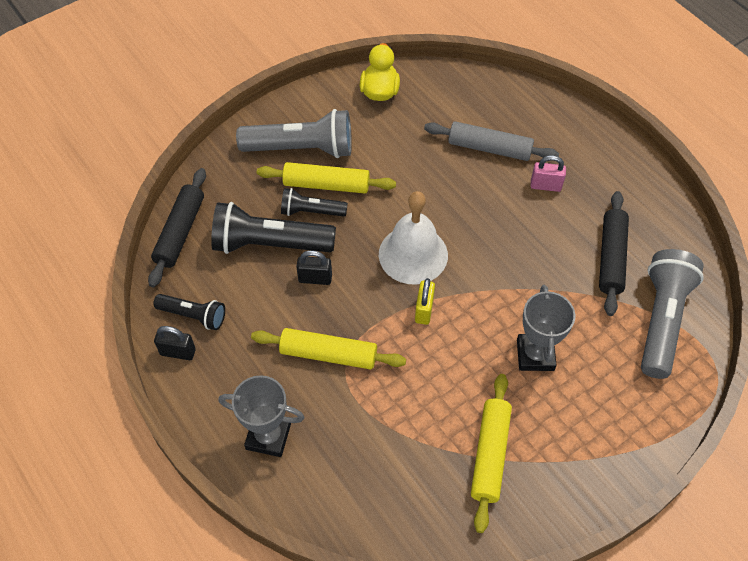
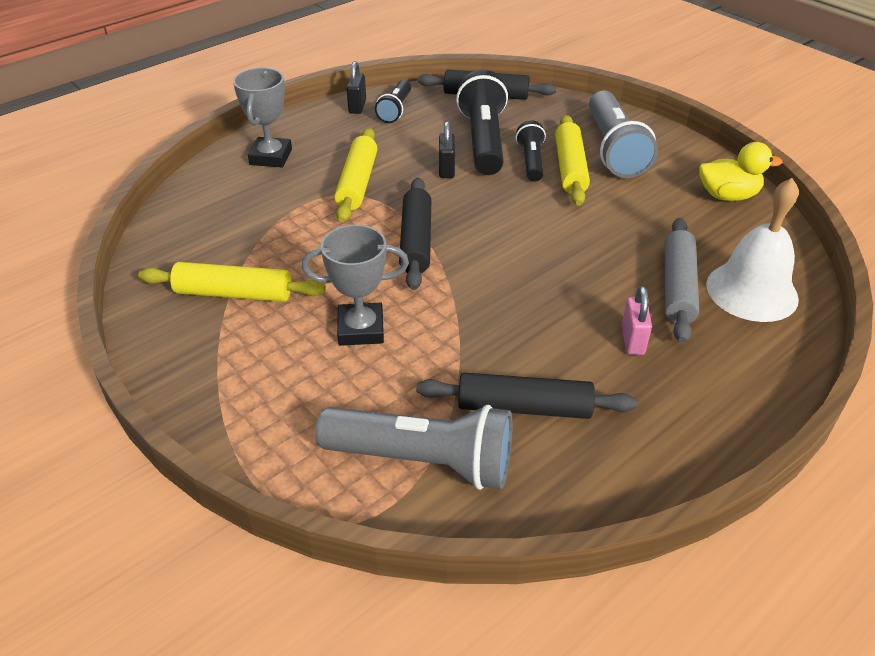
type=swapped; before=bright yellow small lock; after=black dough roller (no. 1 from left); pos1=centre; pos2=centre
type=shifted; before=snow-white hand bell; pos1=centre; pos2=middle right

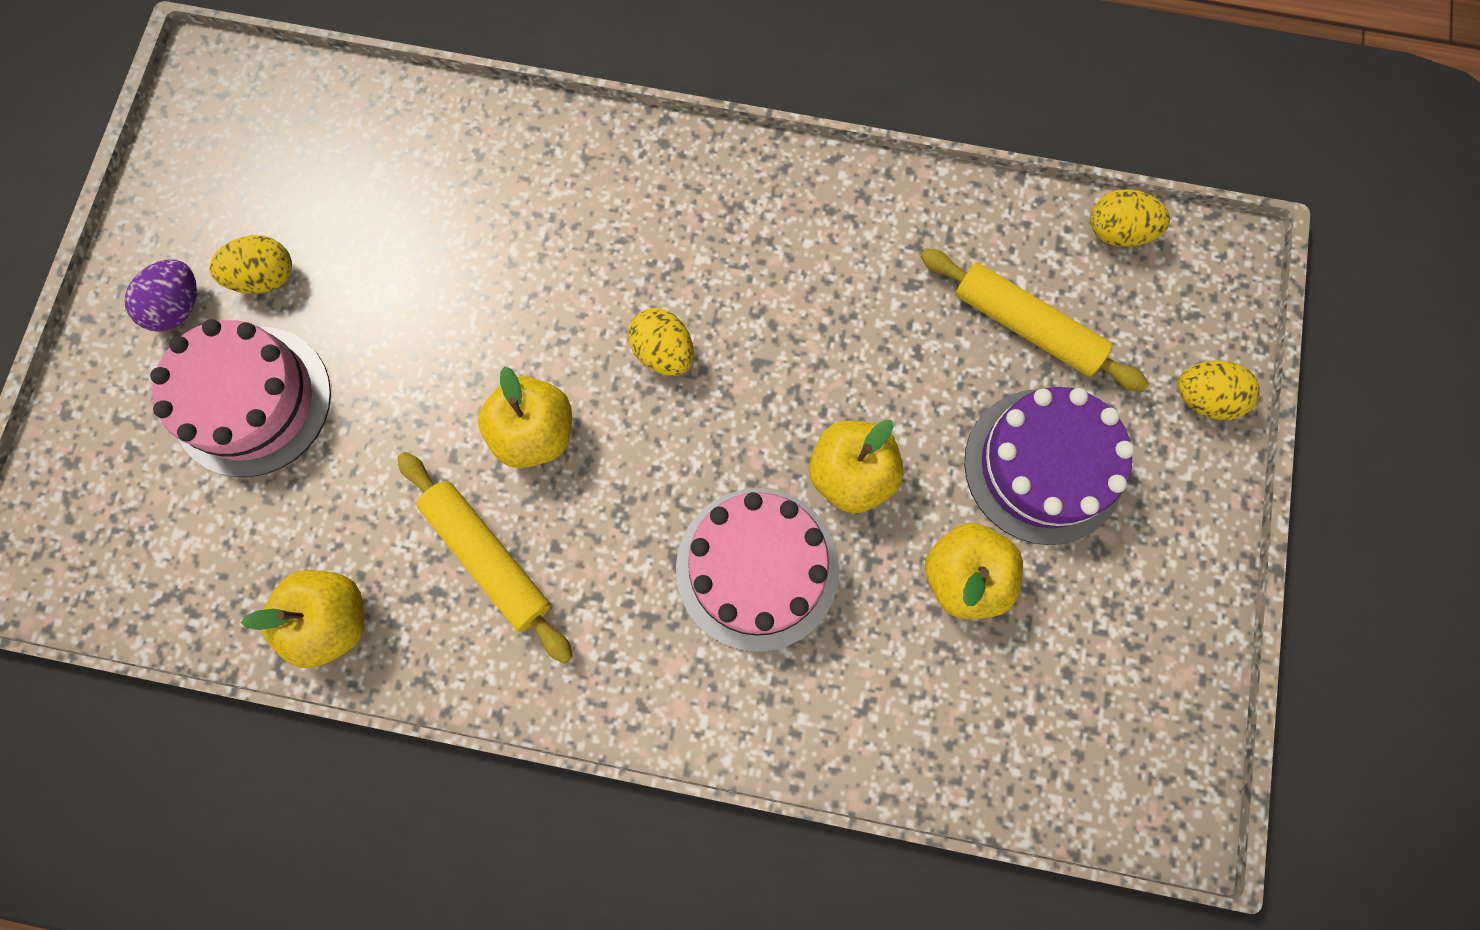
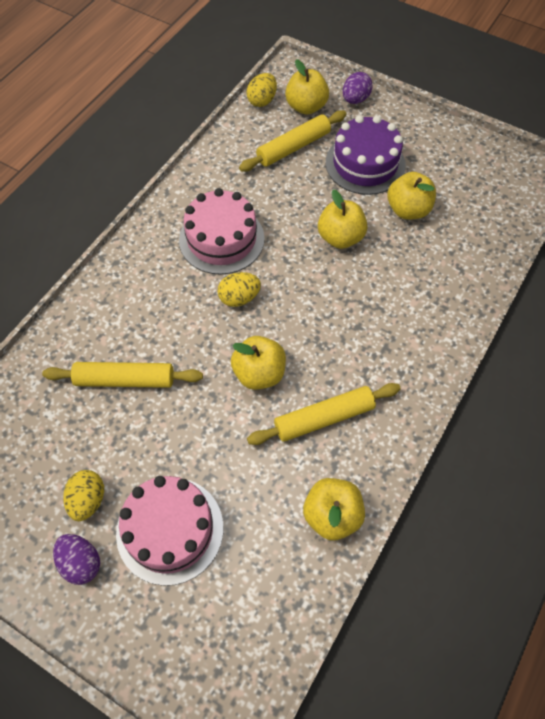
type=new; after=bright yellow dough roller (no. 1 from left); pos2=middle left
type=shifted; before=rosy gateau (no. 2 from left); pos1=centre; pos2=top centre
type=new; after=bright yellow toy apple (no. 2 from left); pos2=top centre
type=repainted; before=bright yellow egg (no. 4 from left); after=violet egg (no. 2 from left); pos1=middle right; pos2=top centre

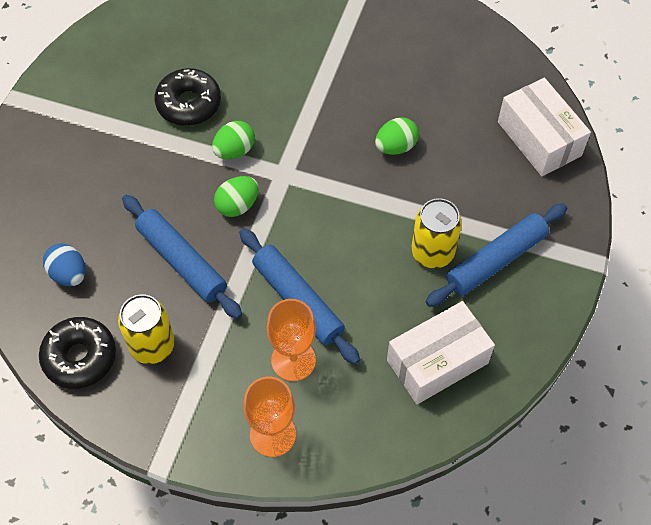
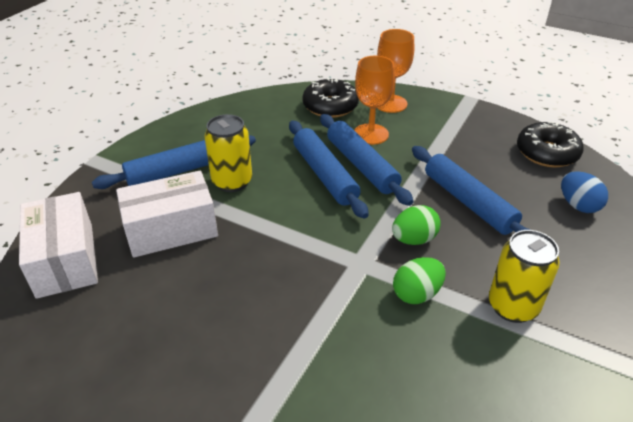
type=shifted; before=snow-white box (no. 1 from left in the first image); after=snow-white box (no. 2 from left); pos1=bottom right; pos2=middle left
type=new; after=blue dough roller (no. 2 from left); pos2=centre
type=shifted; before=black doughnut (no. 2 from left in the first image); after=black doughnut (no. 1 from left); pos1=top left; pos2=top centre
type=shifted; before=bright yellow can (no. 1 from left in the first image); after=bright yellow can (no. 2 from left); pos1=middle left; pos2=middle right
type=gone; before=emerald egg (no. 3 from left); pos1=top centre

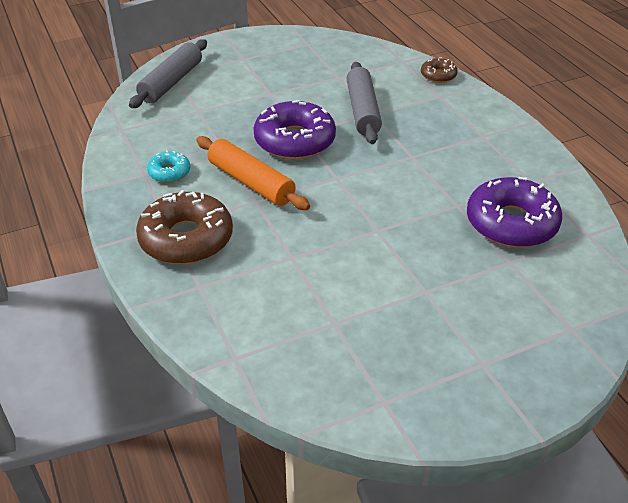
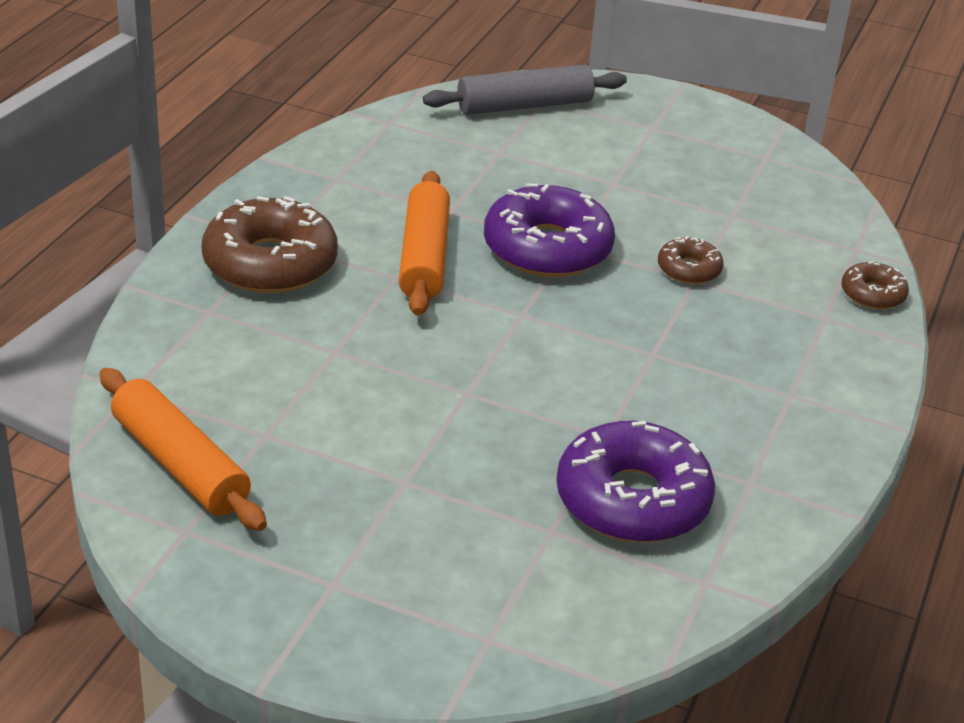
type=new; after=orange-coloured dough roller (no. 1 from left); pos2=middle left
type=swapped; before=gray dough roller (no. 2 from left); after=brown doughnut (no. 2 from left); pos1=top centre; pos2=middle right
type=gone; before=aqua doughnut; pos1=top left

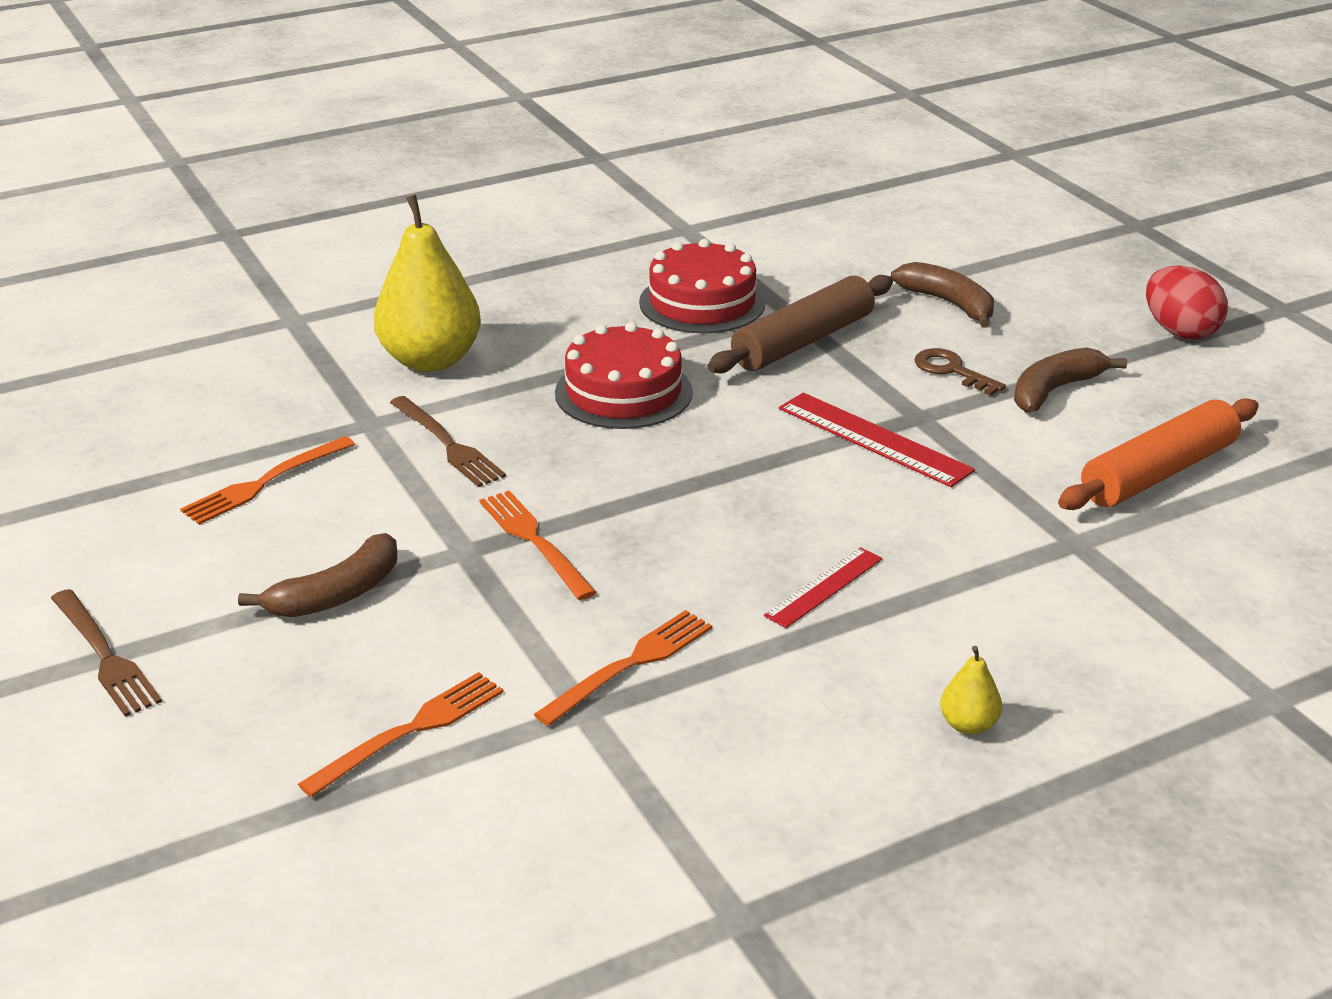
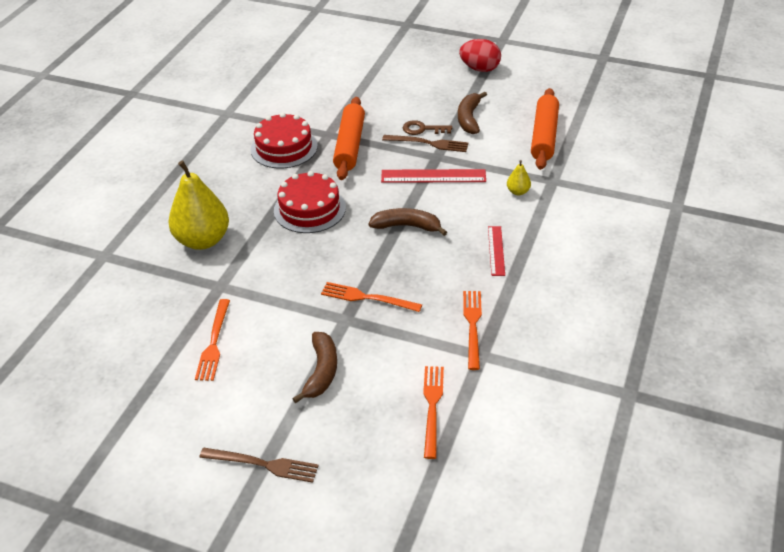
type=repainted; before=brown dough roller; after=orange-coloured dough roller (no. 1 from left); pos1=top centre; pos2=top centre
type=shifted; before=brown banana fruit (no. 2 from left); pos1=top right; pos2=centre
type=shifted; before=brown table fork (no. 2 from left); pos1=centre; pos2=top centre
type=shifted; before=bright yellow pear (no. 2 from left); pos1=bottom right; pos2=top centre

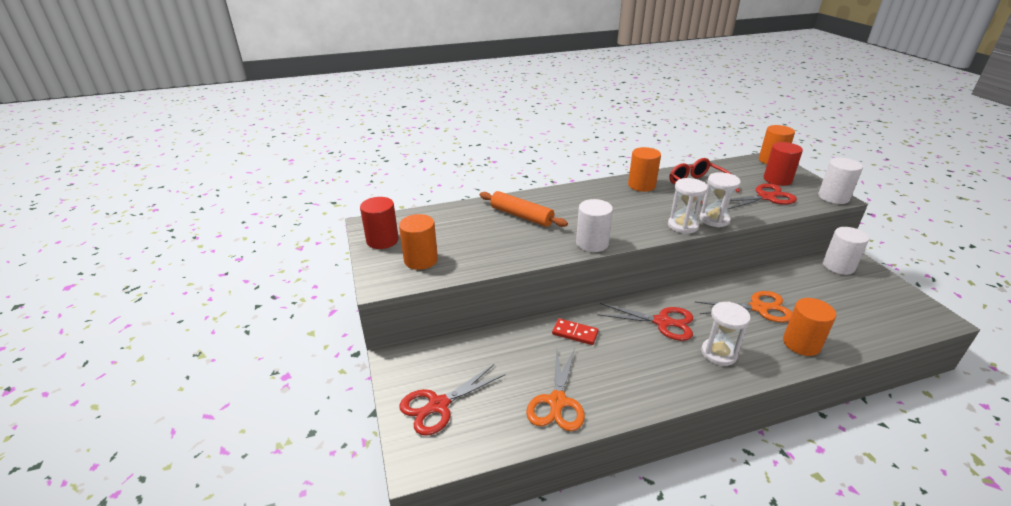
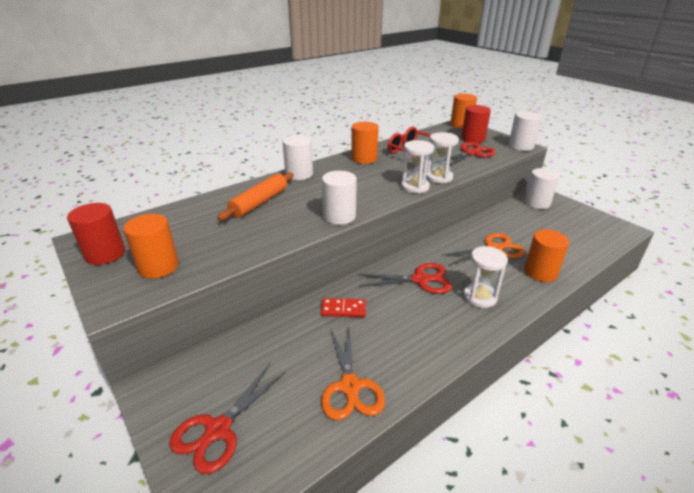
type=rotated; before=orange-coloured dough roller; pos1=centre; pos2=centre; turn=-75
type=new; after=snow-white solid cylinder (no. 1 from left); pos2=top centre

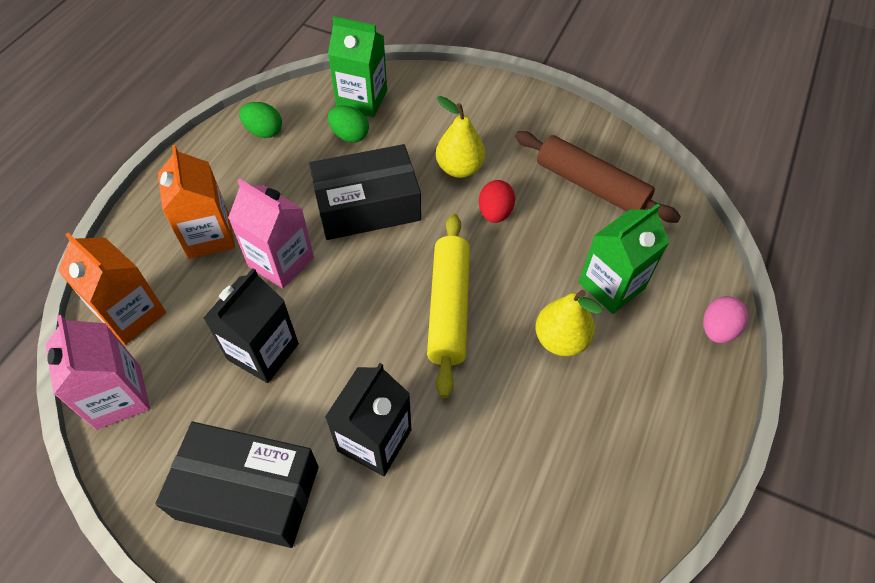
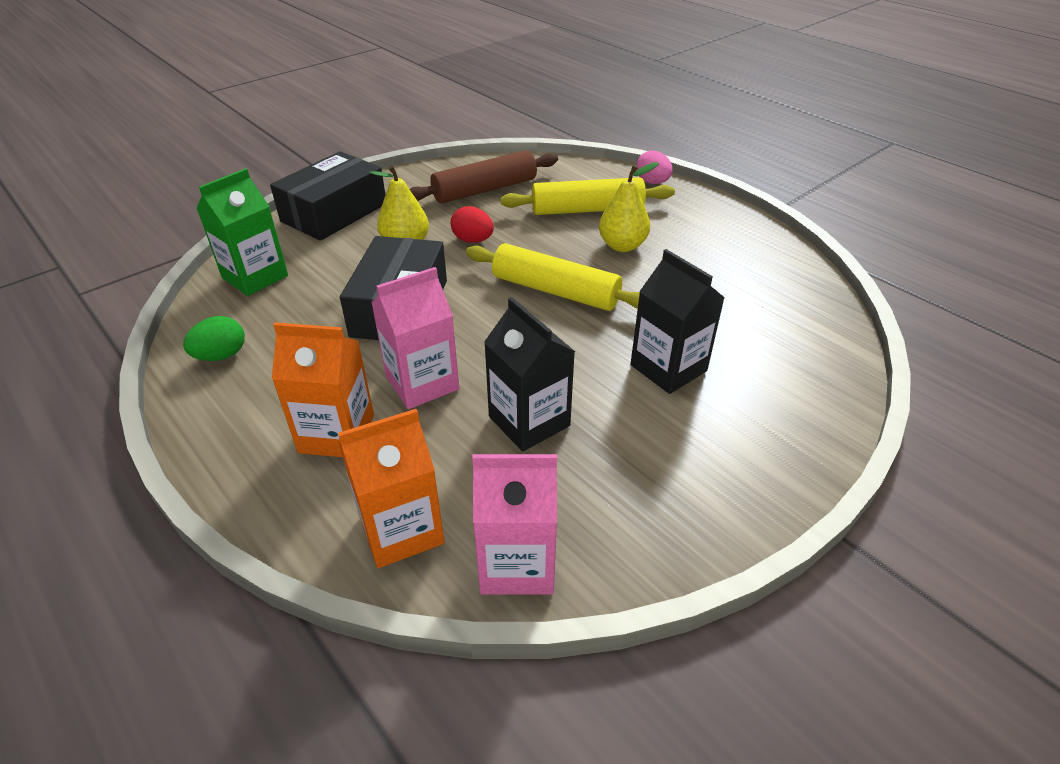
type=shifted; before=black box (no. 1 from left); pos1=bottom left; pos2=top left
type=swapped; before=emerald carton (no. 2 from left); after=bright yellow dough roller (no. 2 from left); pos1=middle right; pos2=top centre
type=gone; before=emerald egg (no. 2 from left); pos1=top centre

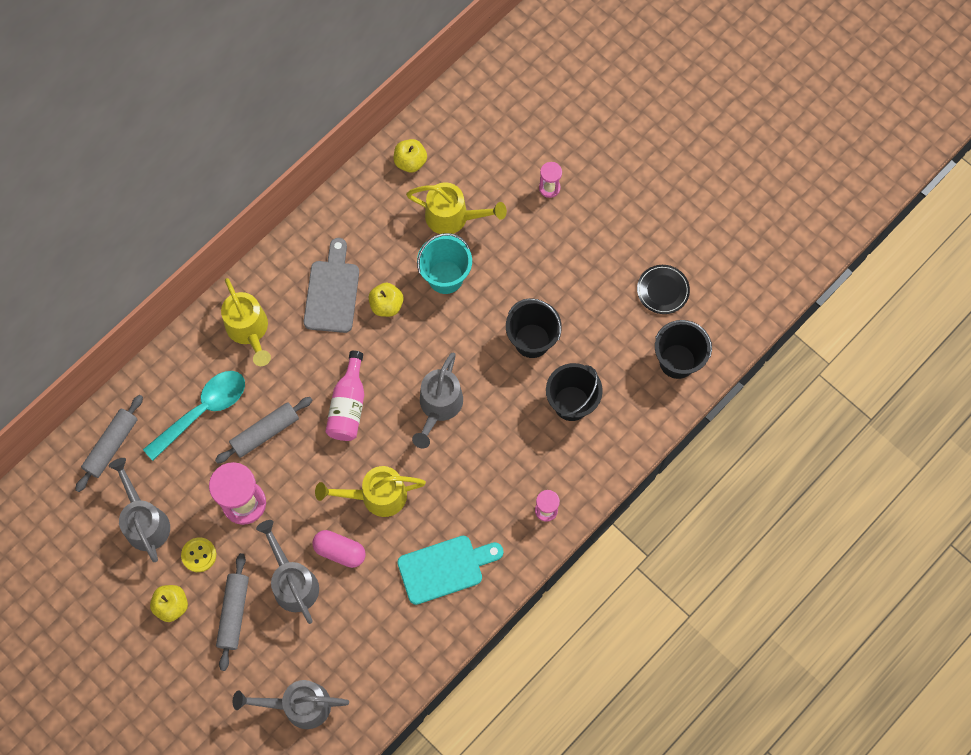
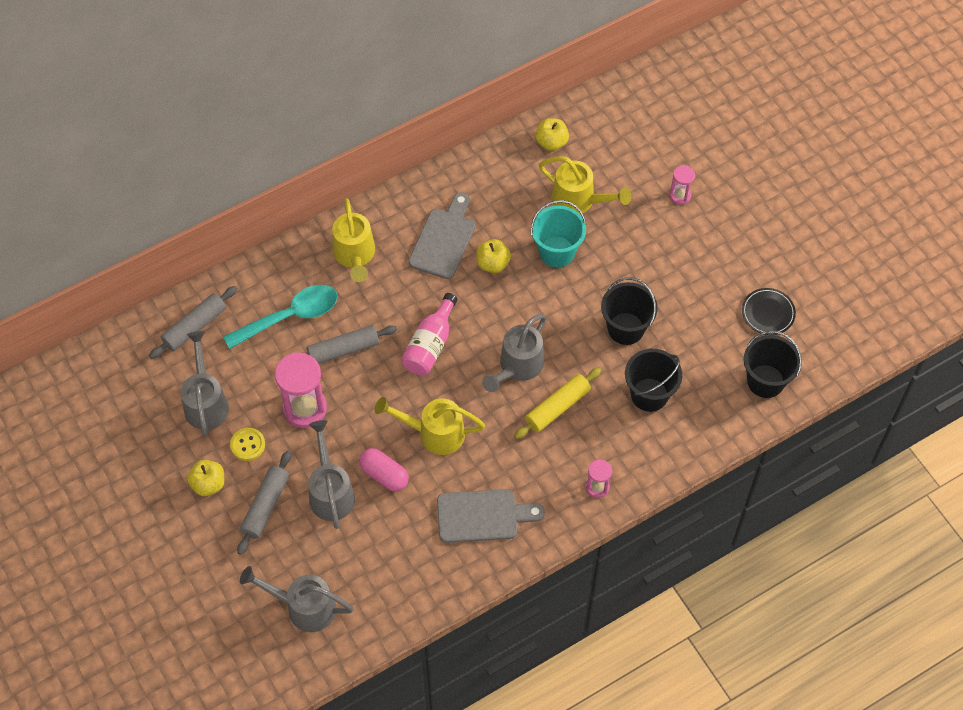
type=repainted; before=aqua chopping board; after=gray chopping board (no. 2 from left); pos1=bottom centre; pos2=bottom centre
type=new; after=bright yellow dough roller; pos2=centre

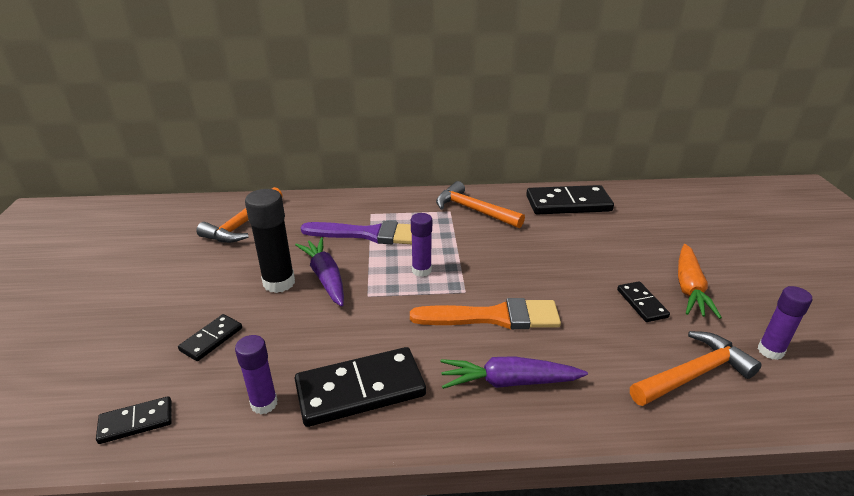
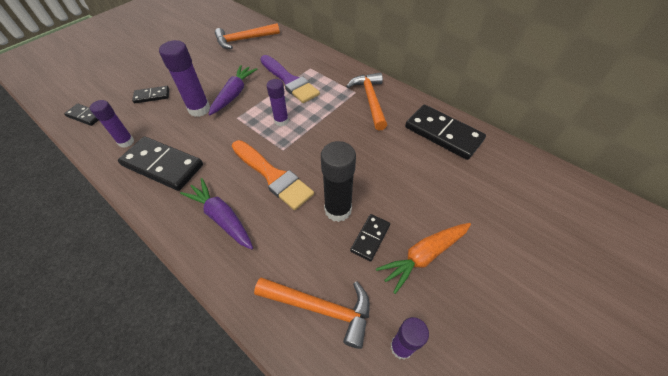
type=new; after=violet stick of glue (no. 2 from left); pos2=top left
type=shifted; before=black stick of glue; pos1=middle left; pos2=centre

